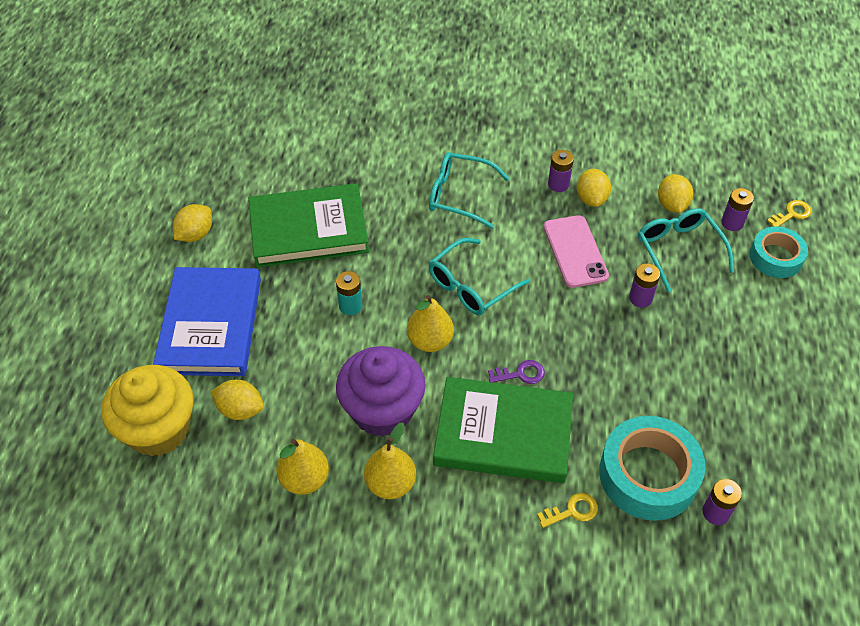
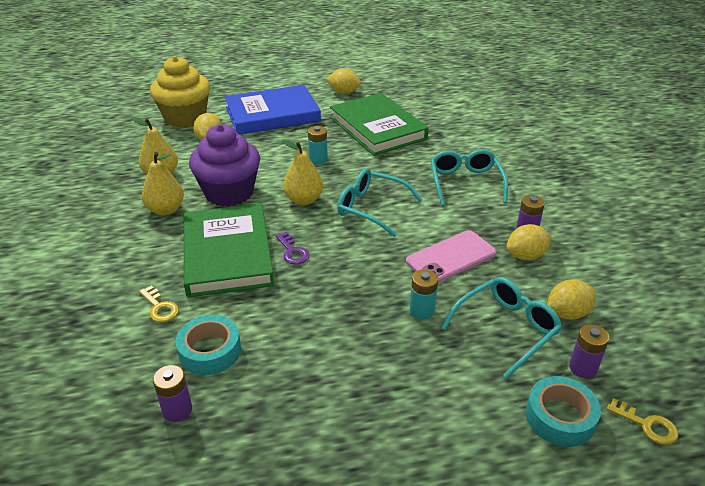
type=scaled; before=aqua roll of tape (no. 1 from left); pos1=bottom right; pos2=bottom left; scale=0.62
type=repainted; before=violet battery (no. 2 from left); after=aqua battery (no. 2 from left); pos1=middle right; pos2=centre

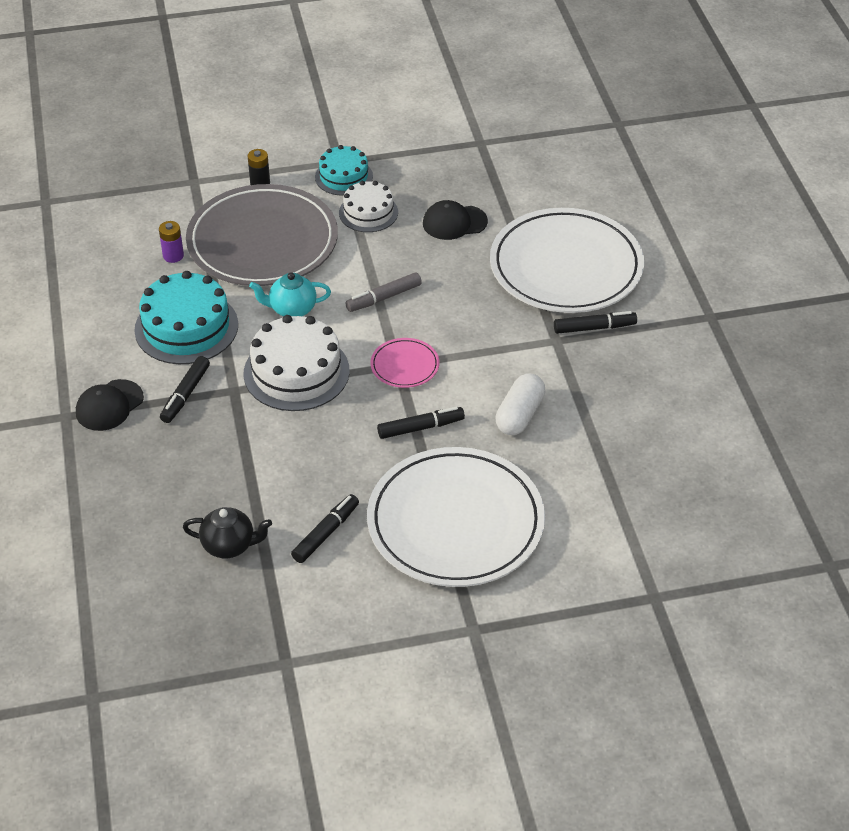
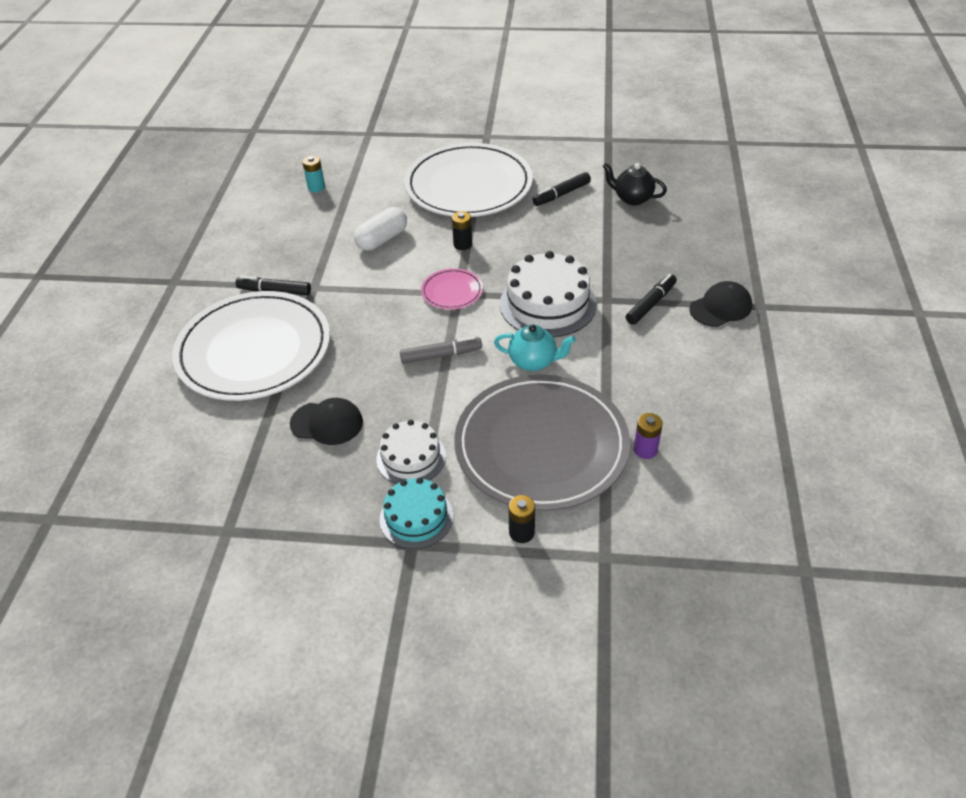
type=new; after=aqua battery; pos2=top left
type=swapped; before=black marker pen (no. 3 from left); after=black battery (no. 1 from left); pos1=centre; pos2=top centre
type=gone; before=aqua gateau (no. 1 from left); pos1=middle left

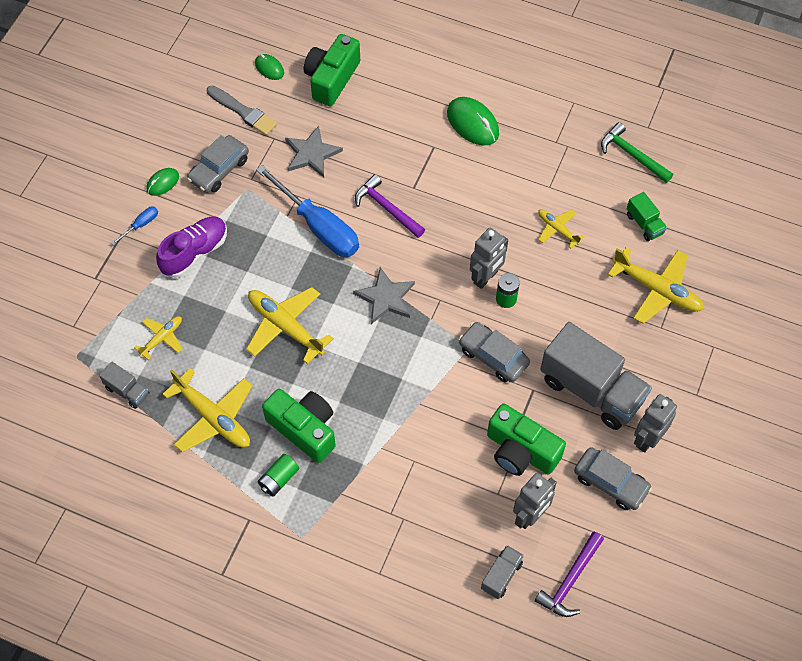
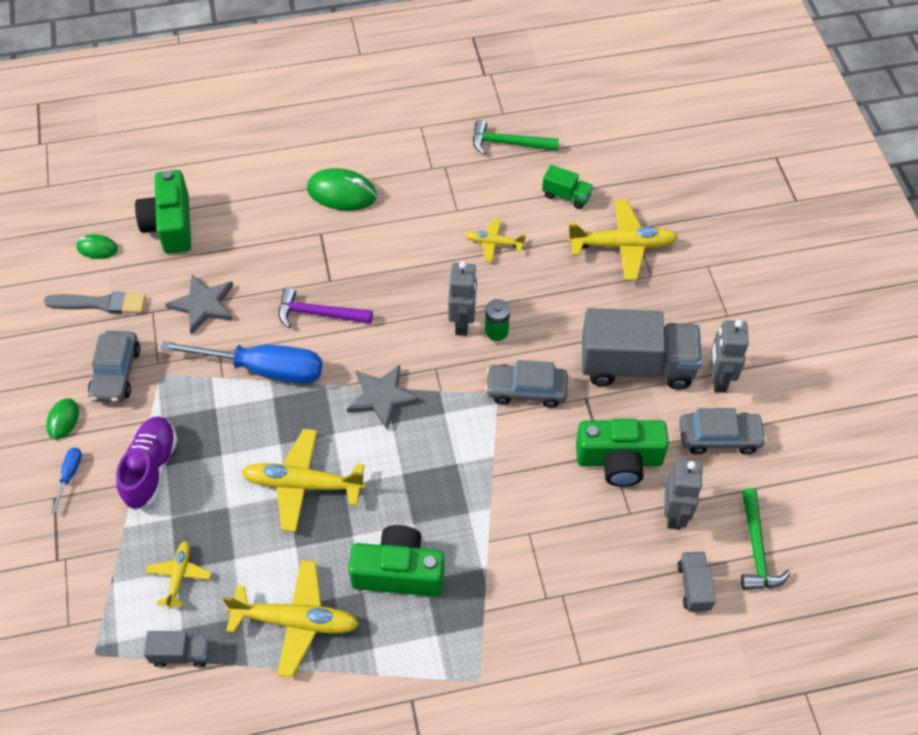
type=repainted; before=violet hammer (no. 2 from left); after=emerald hammer (no. 2 from left); pos1=bottom right; pos2=bottom right
type=gone; before=emerald battery (no. 1 from left); pos1=bottom centre

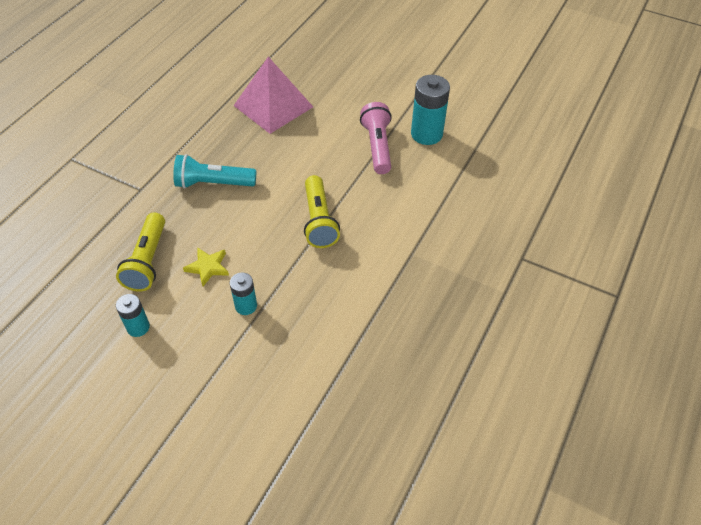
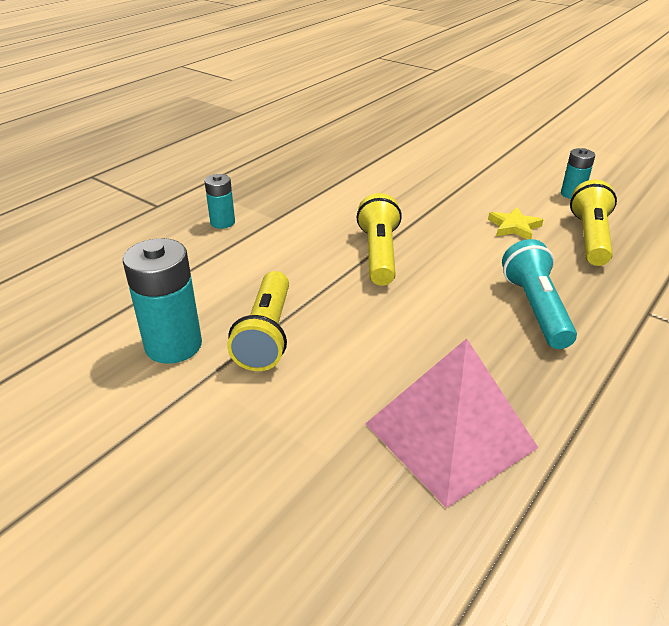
type=shifted; before=aqua battery (no. 2 from left); pos1=centre; pos2=top left
type=repainted; before=rosy pocket torch; after=bright yellow pocket torch (no. 1 from left); pos1=top centre; pos2=centre
type=rotated; before=aqua pocket torch; pos1=top left; pos2=middle right; turn=-105

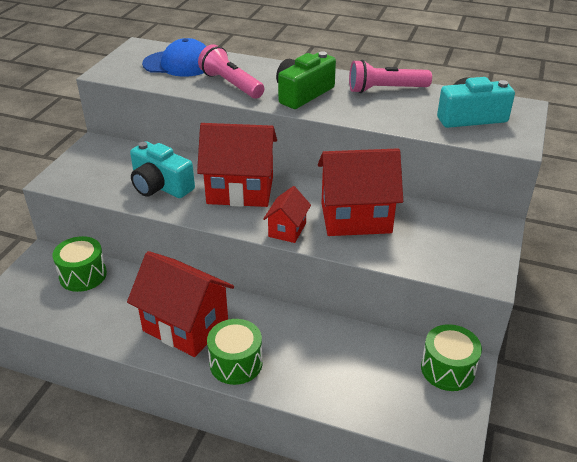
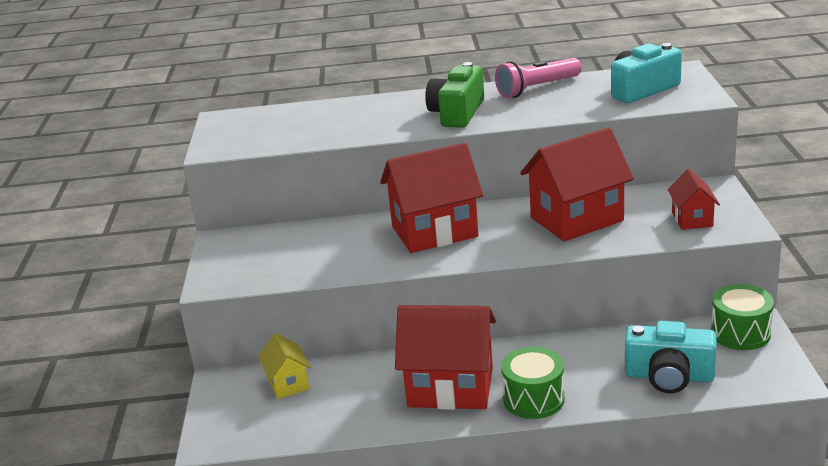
type=swapped; before=emerald toy drum (no. 1 from left); after=bright yellow house; pos1=middle left; pos2=bottom centre
type=shifted; before=aqua photo camera (no. 1 from left in the first image); after=aqua photo camera (no. 2 from left); pos1=middle left; pos2=bottom right
type=shifted; before=crimson house (no. 3 from left in the first image); after=crimson house (no. 4 from left); pos1=centre; pos2=middle right
type=gone; before=blue baseball cap; pos1=top left
type=gone; before=rosy pocket torch (no. 1 from left); pos1=top centre

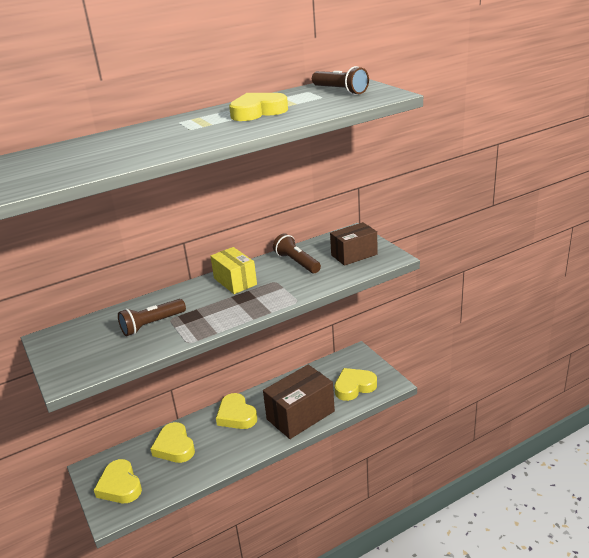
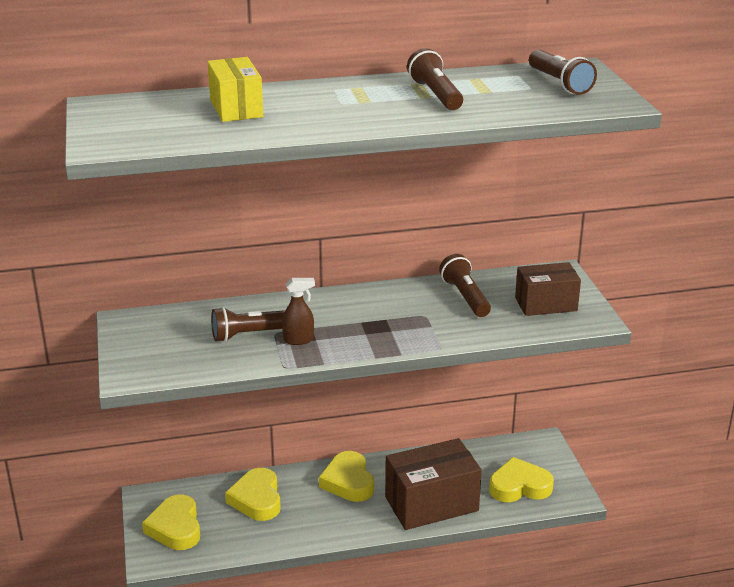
type=shifted; before=bright yellow box; pos1=centre; pos2=top left
type=new; after=brown spray bottle; pos2=centre
type=swapped; before=bright yellow love heart (no. 4 from left); after=brown pocket torch (no. 2 from left); pos1=top centre; pos2=top centre

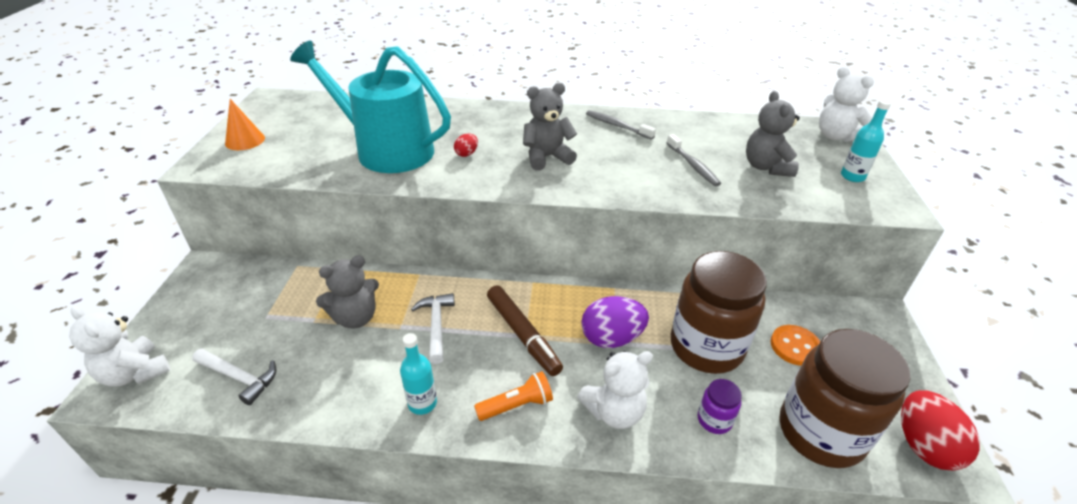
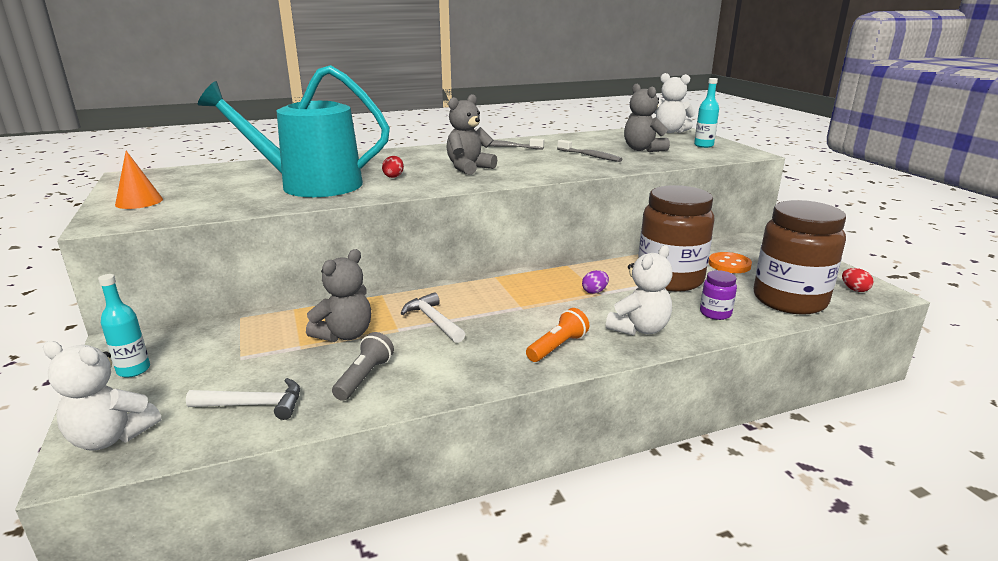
type=shifted; before=aqua bottle (no. 1 from left); pos1=bottom centre; pos2=middle left
type=new; after=gray pocket torch; pos2=centre
type=scaled; before=violet egg; pos1=centre; pos2=centre; scale=0.48
type=scaled; before=crimson egg (no. 2 from left); pos1=bottom right; pos2=middle right; scale=0.48
type=gone; before=brown marker pen; pos1=centre

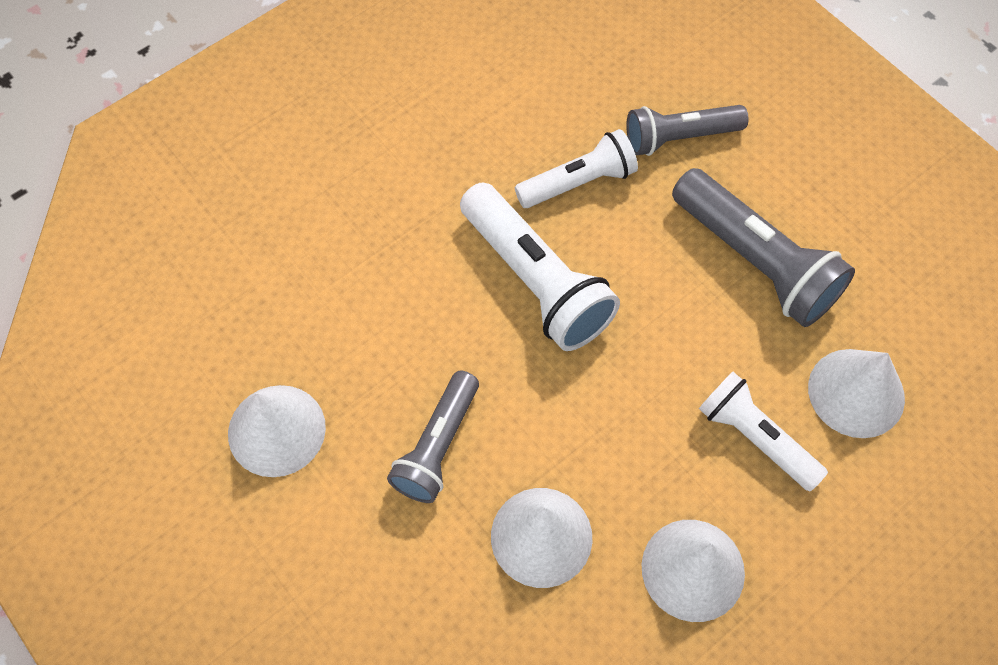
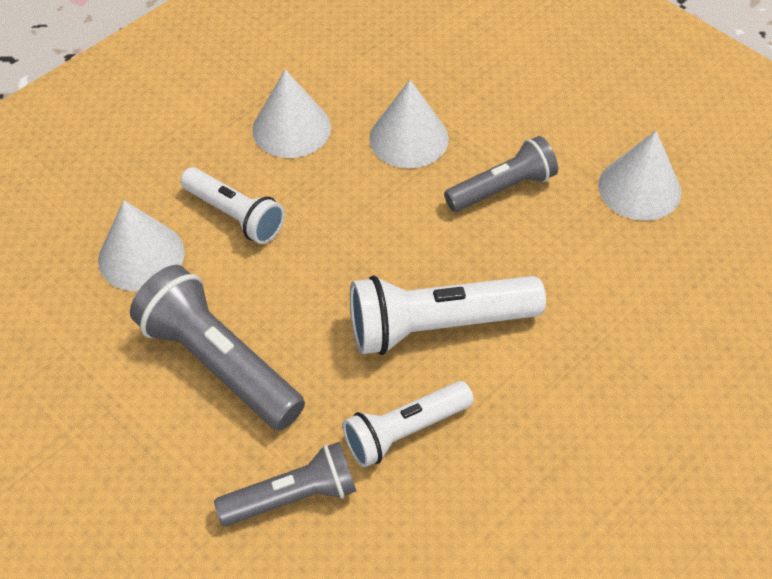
type=rotated; before=snow-white pocket torch (no. 1 from left in the first image); pos1=centre; pos2=centre; turn=-60
type=rotated; before=gray pocket torch (no. 1 from left in the first image); pos1=centre; pos2=top centre; turn=45

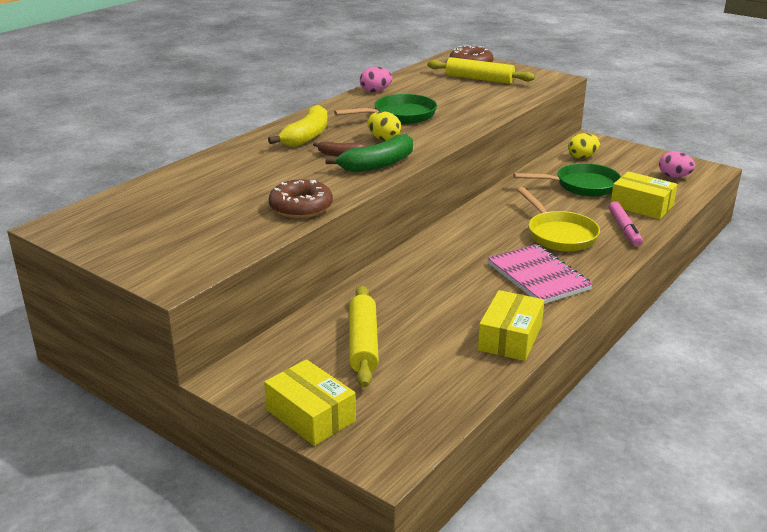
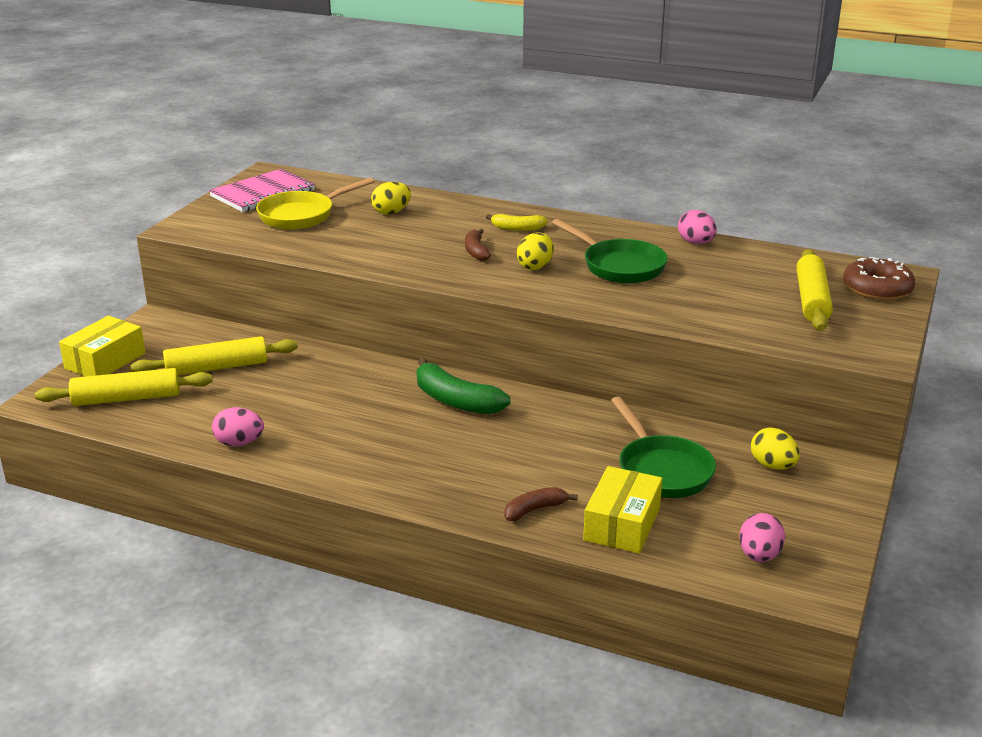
type=new; after=bright yellow dough roller (no. 1 from left); pos2=middle left
type=shifted; before=rosy notebook; pos1=middle right; pos2=top left
type=swapped; before=bright yellow box (no. 2 from left); after=rosy egg (no. 1 from left); pos1=centre; pos2=middle left
type=shifted; before=bright yellow frying pan; pos1=middle right; pos2=top left
type=new; after=bright yellow egg (no. 1 from left); pos2=top centre
type=shifted; before=emerald banana fruit; pos1=top centre; pos2=centre
type=scaled; before=bright yellow banana fruit; pos1=top centre; pos2=top centre; scale=0.57
type=swapped; before=rosy marker pen; after=brown banana fruit (no. 2 from left); pos1=middle right; pos2=bottom centre
type=gone; before=brown doughnut (no. 1 from left); pos1=centre

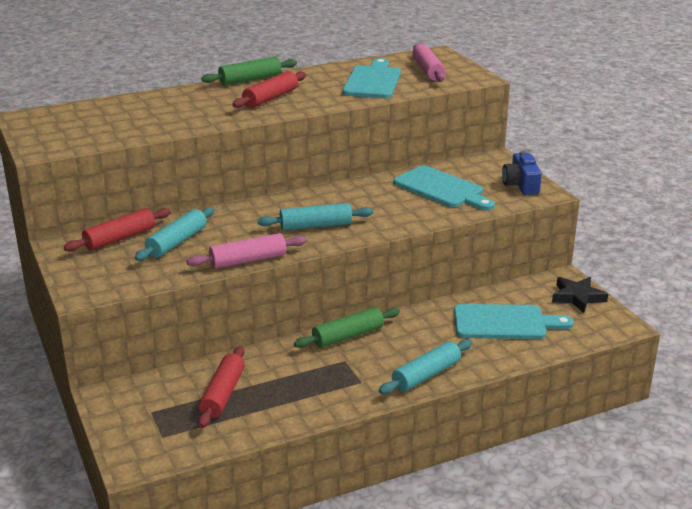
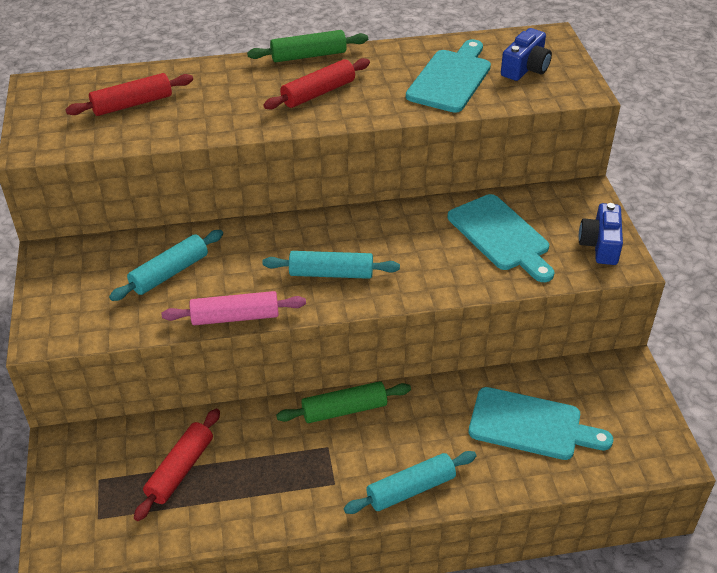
type=shifted; before=crimson dough roller (no. 1 from left); pos1=middle left; pos2=top left
type=swapped; before=rosy dough roller (no. 2 from left); after=blue photo camera (no. 1 from left); pos1=top centre; pos2=top right
type=gone; before=black star; pos1=middle right

